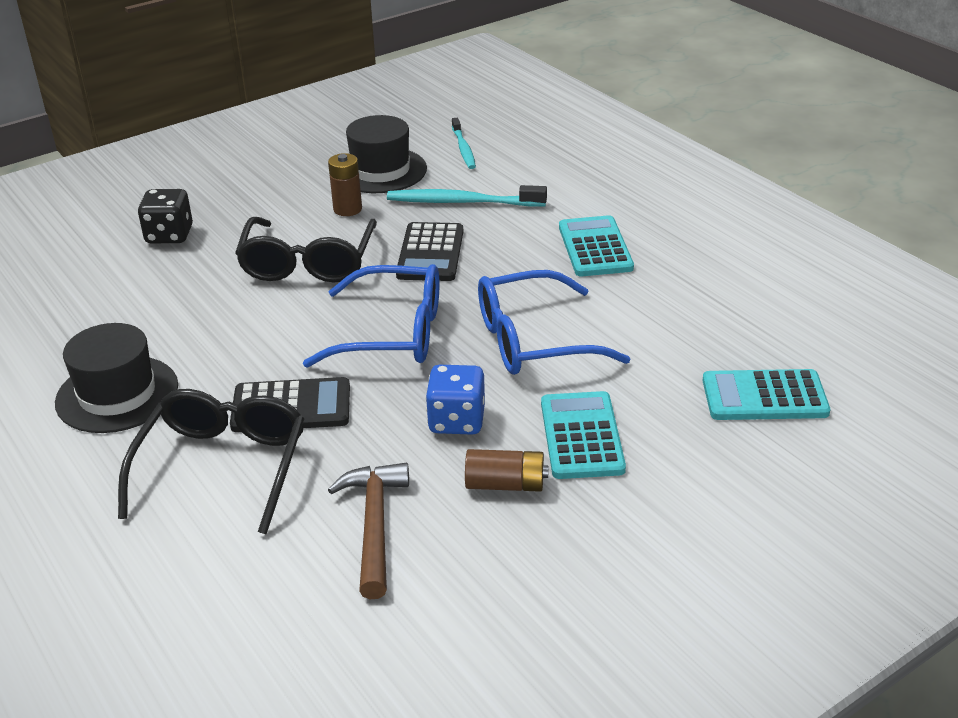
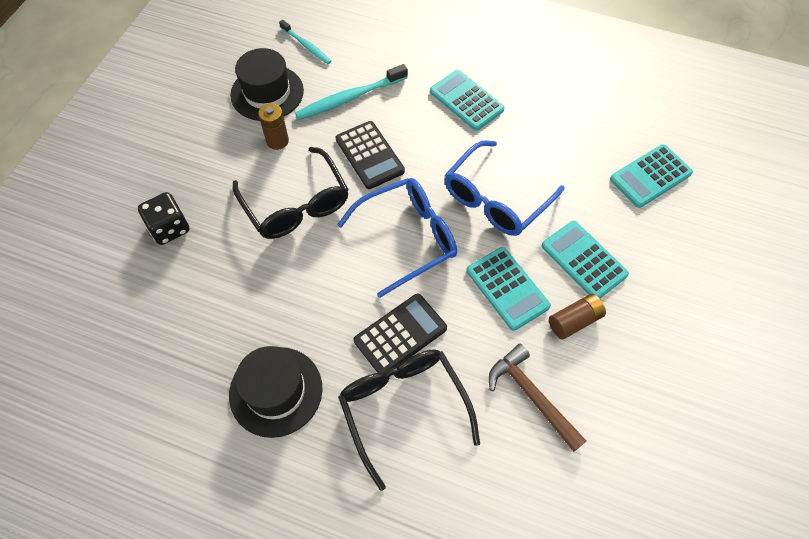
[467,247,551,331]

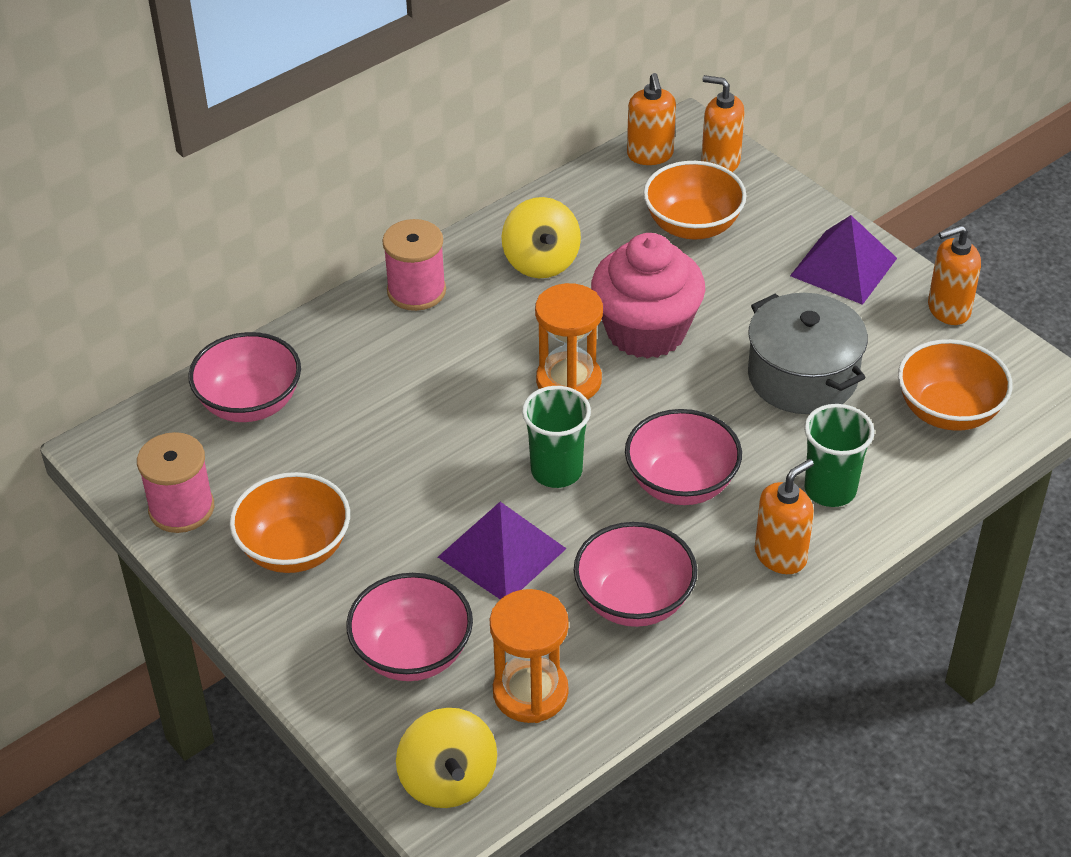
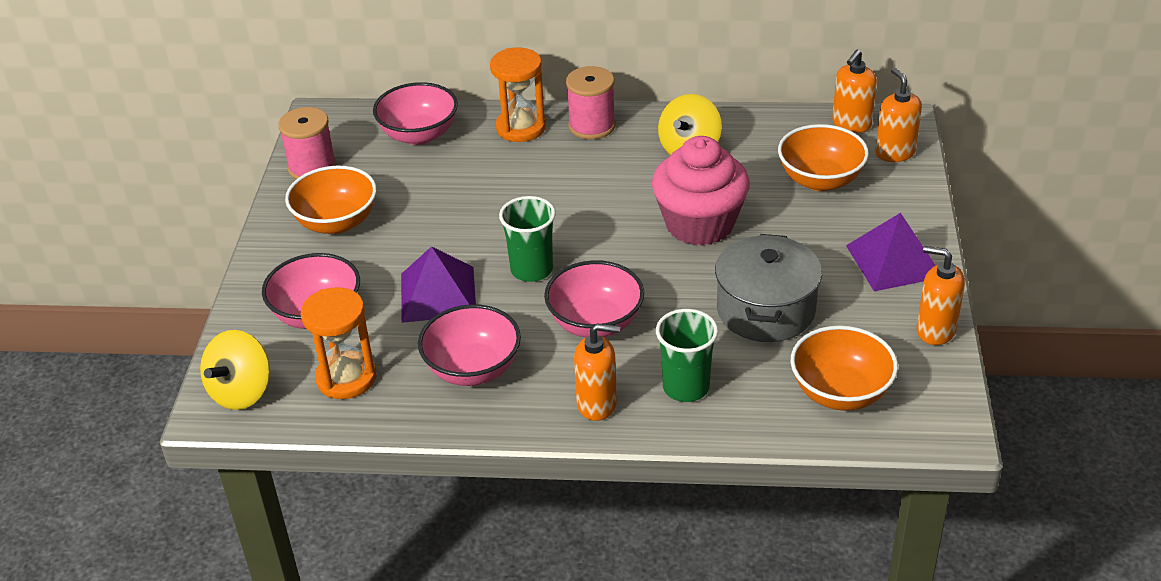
[490,48,546,142]

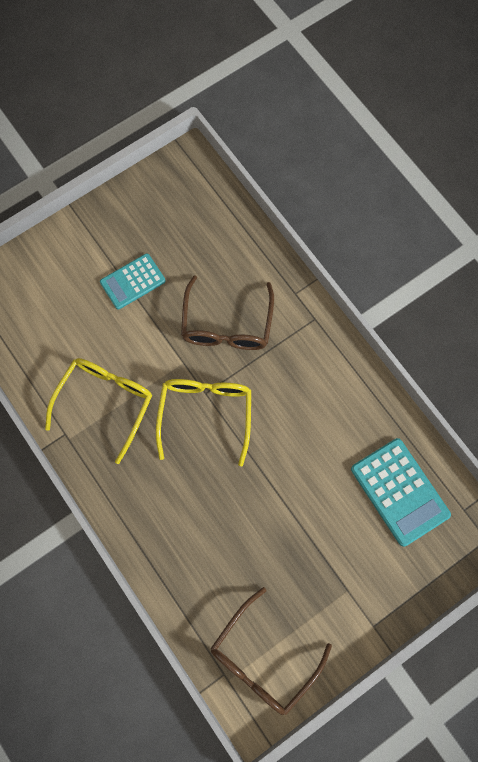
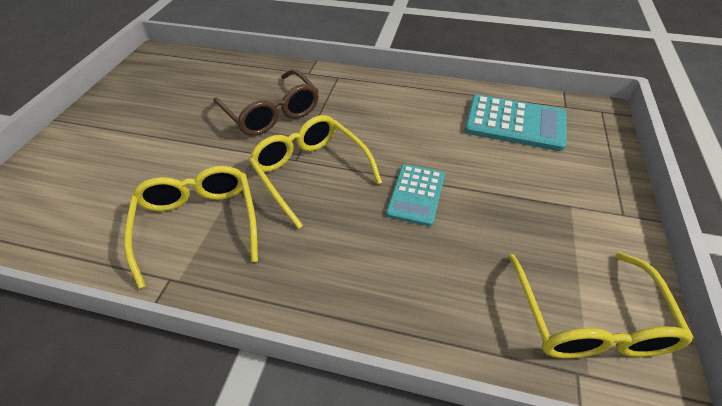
[386,164,445,226]
[508,252,694,359]

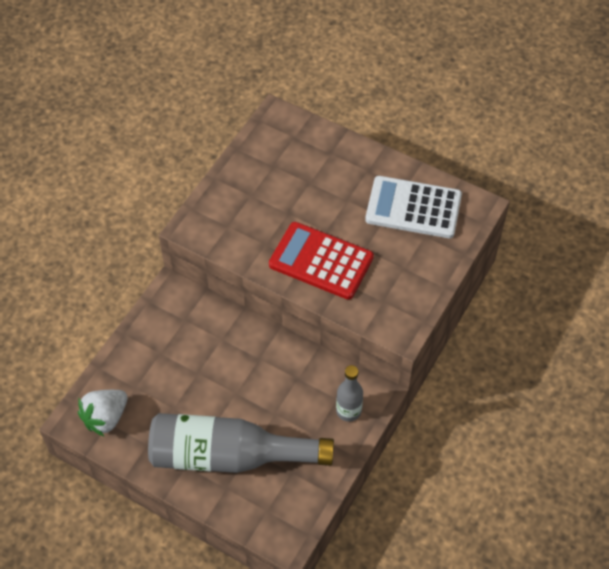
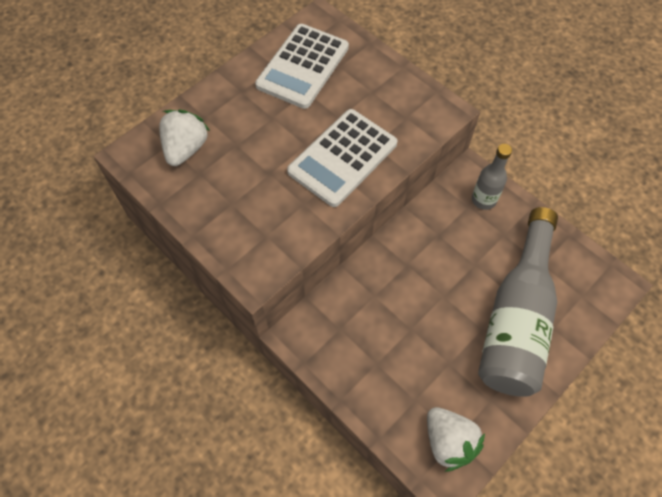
[159,109,210,166]
[287,109,397,207]

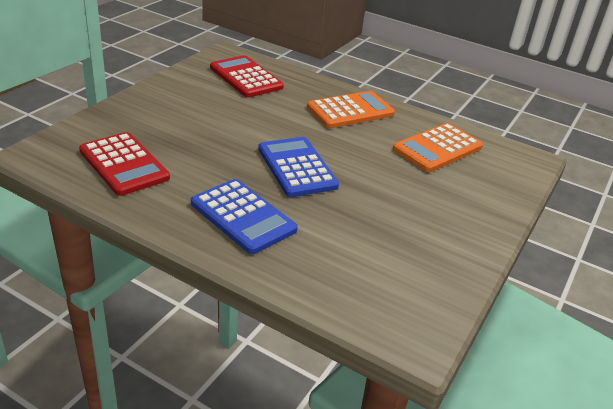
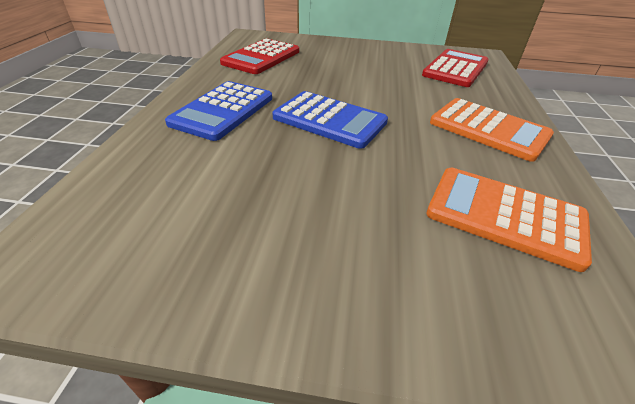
[272,91,388,149]

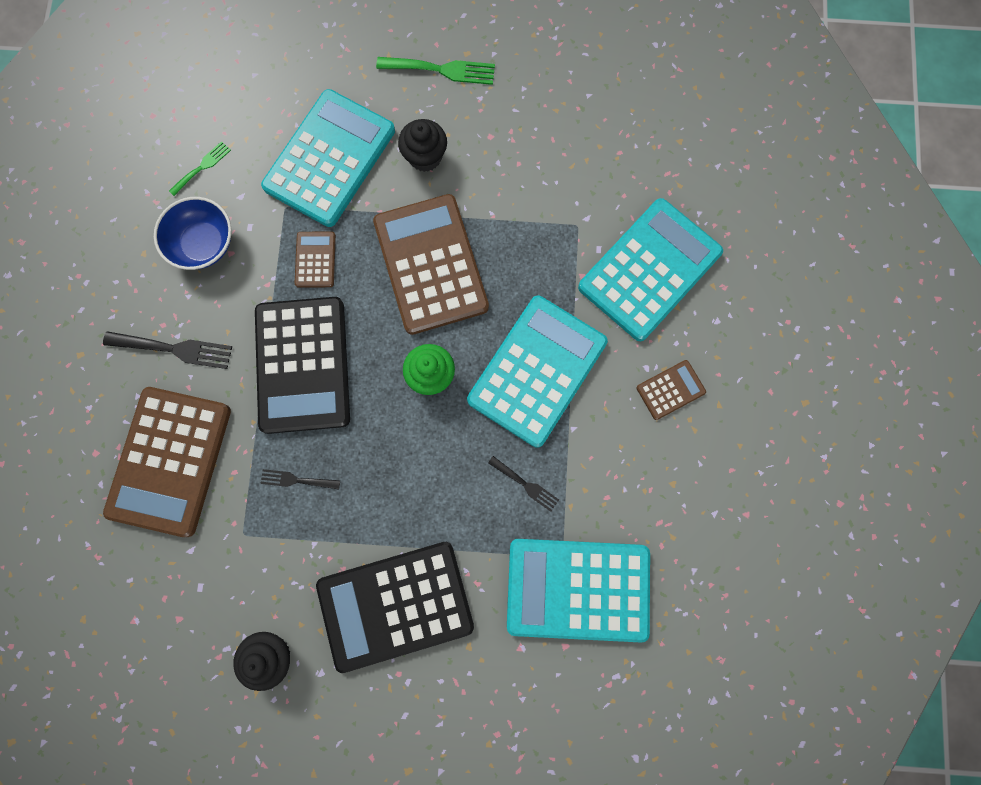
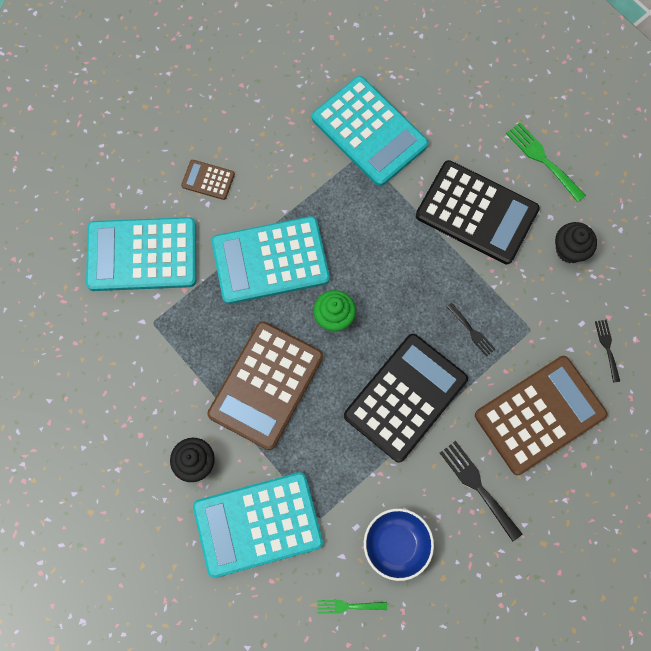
[506,122,586,202]
[595,320,620,383]
[295,232,336,288] (first image)

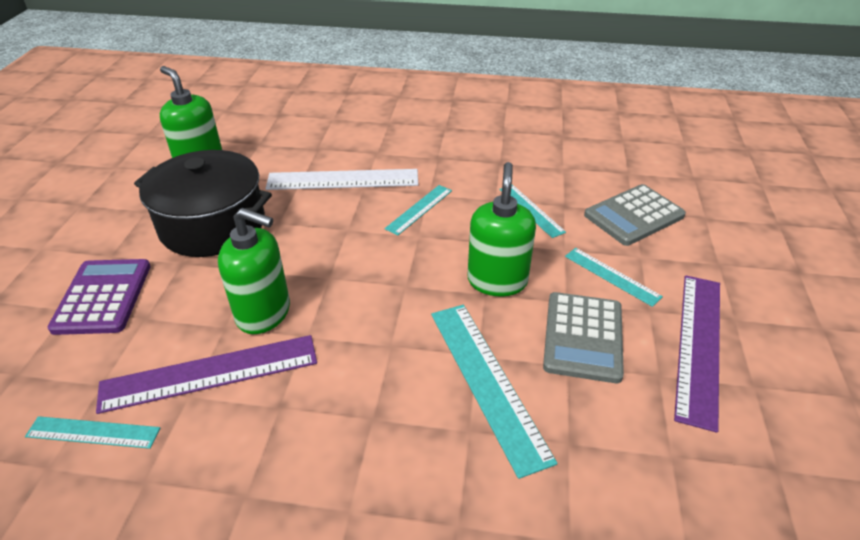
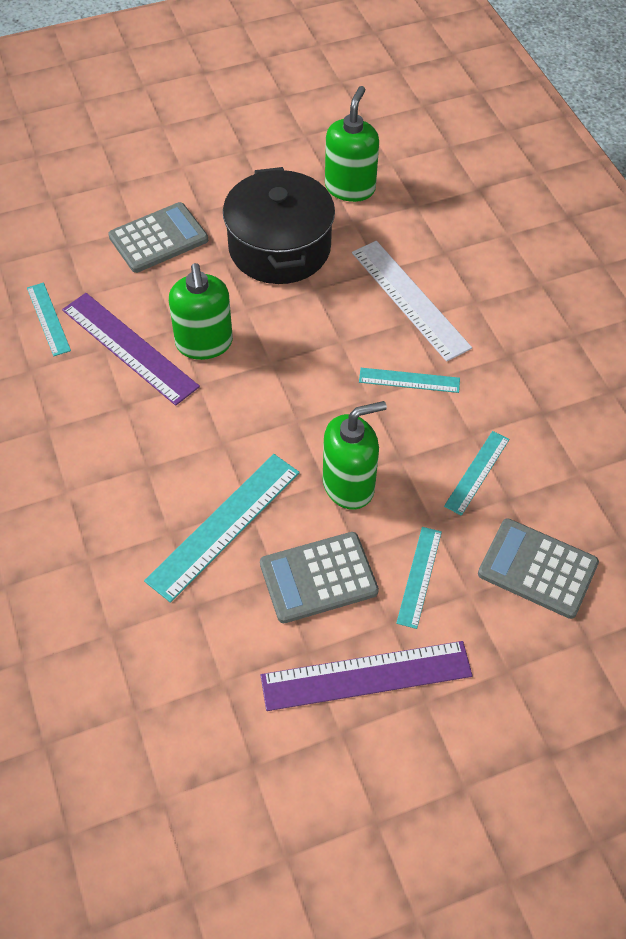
[108,202,208,273]

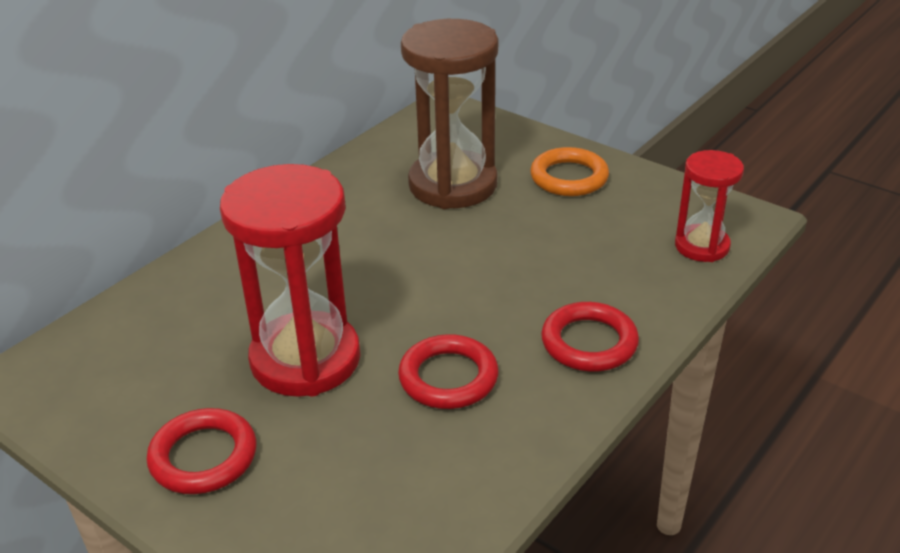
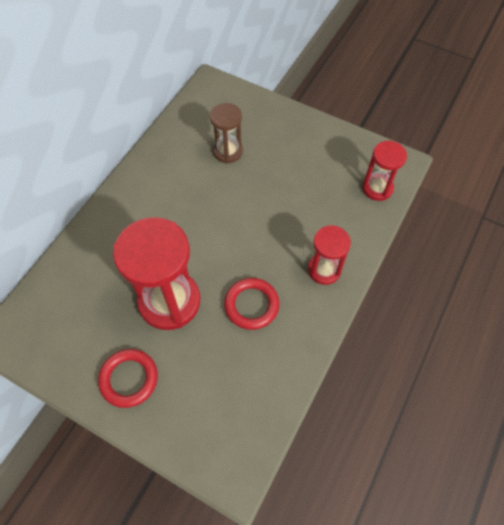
[210,103,243,164]
[308,225,351,285]
[530,147,609,196] (first image)

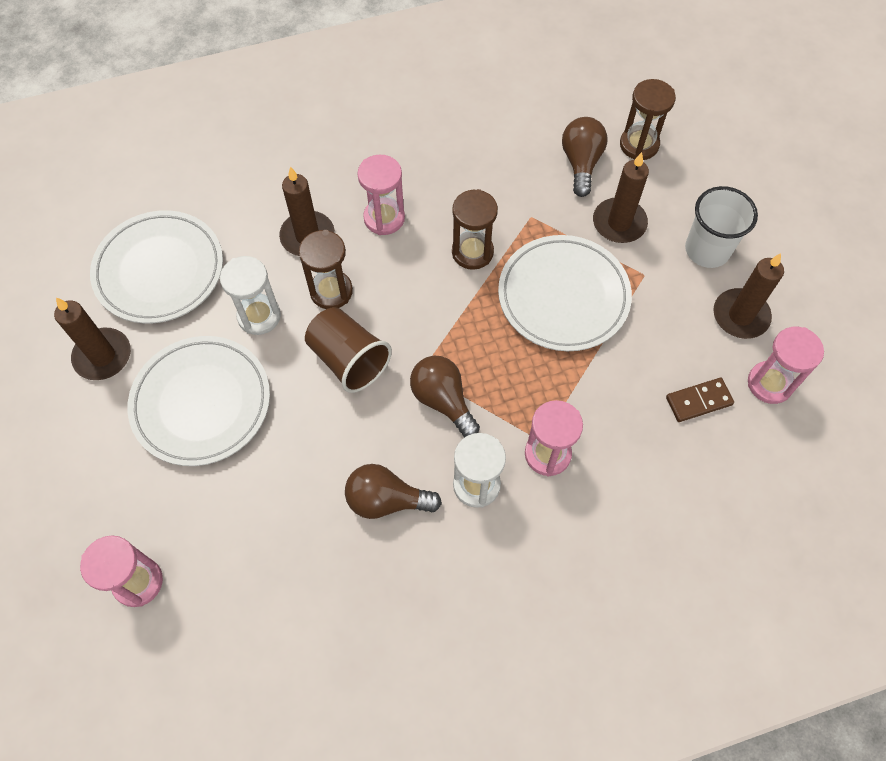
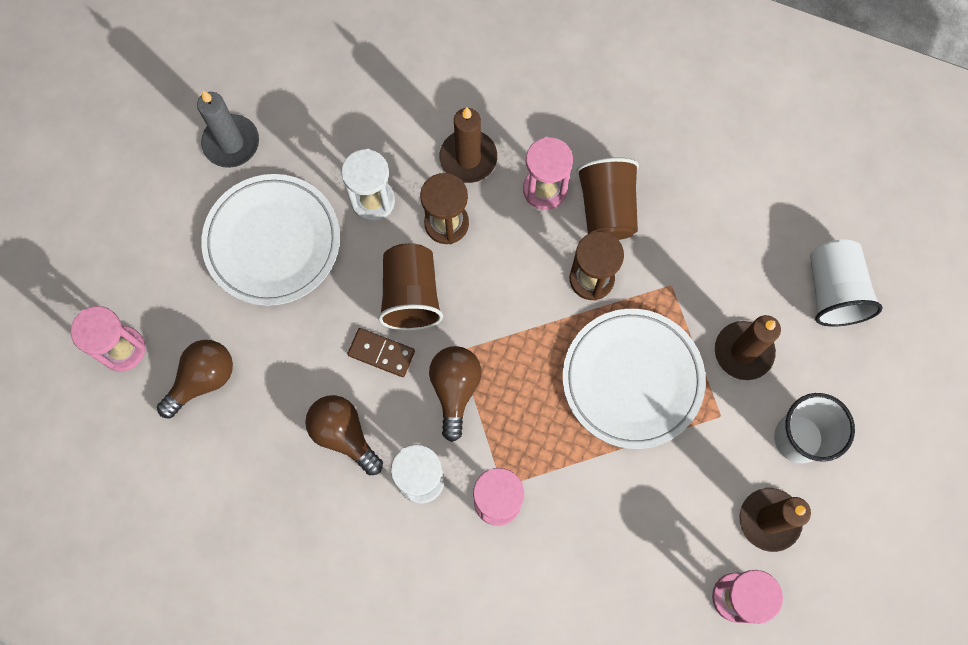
[157,340,233,419]
[197,91,259,168]
[348,328,415,377]
[576,157,639,240]
[810,239,883,327]
[90,210,223,324] (first image)

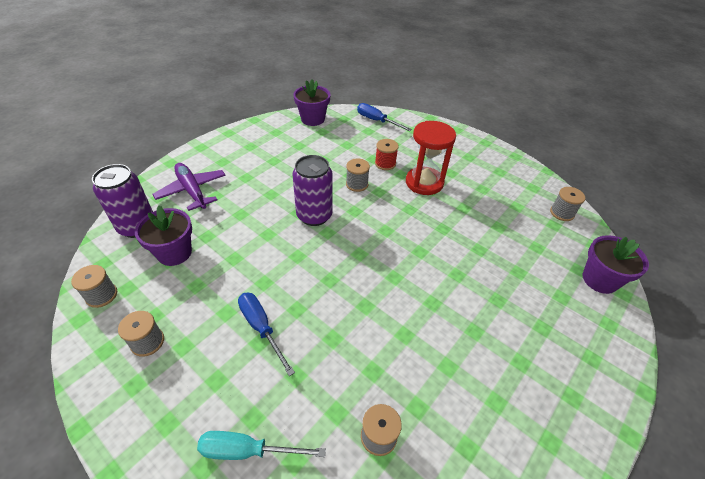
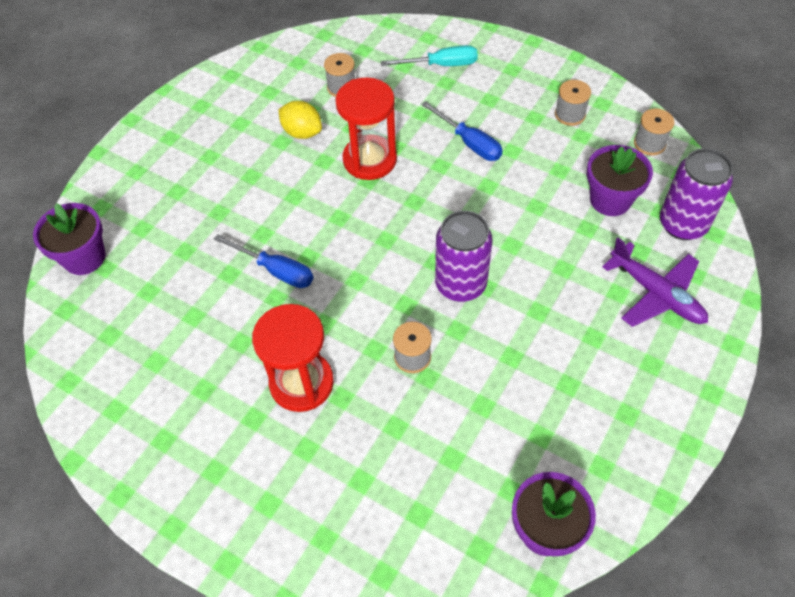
[214,234,313,288]
[278,101,322,139]
[335,77,397,180]
[375,139,399,170] (first image)
[550,187,586,221] (first image)

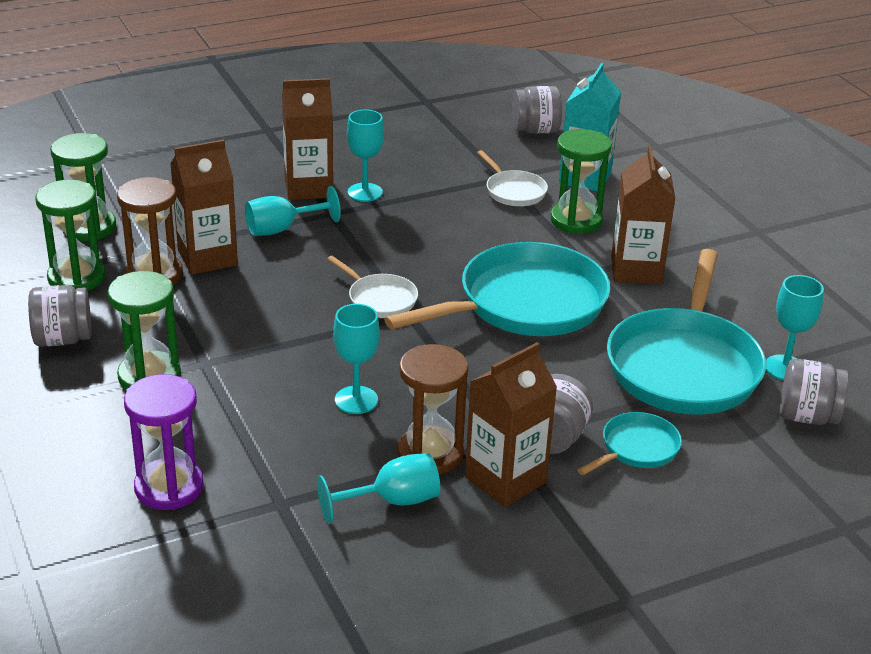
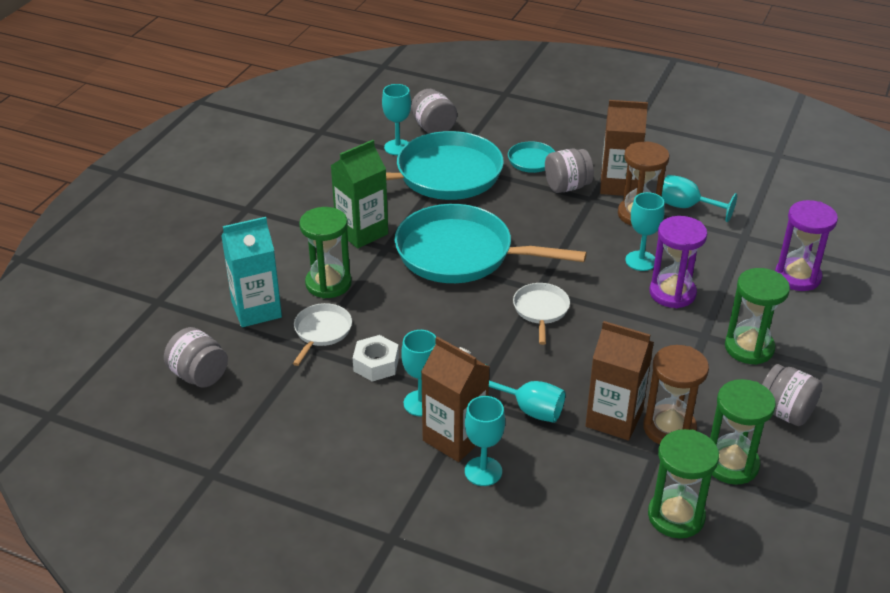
[330,140,388,249]
[353,335,399,382]
[465,396,505,486]
[649,216,707,308]

